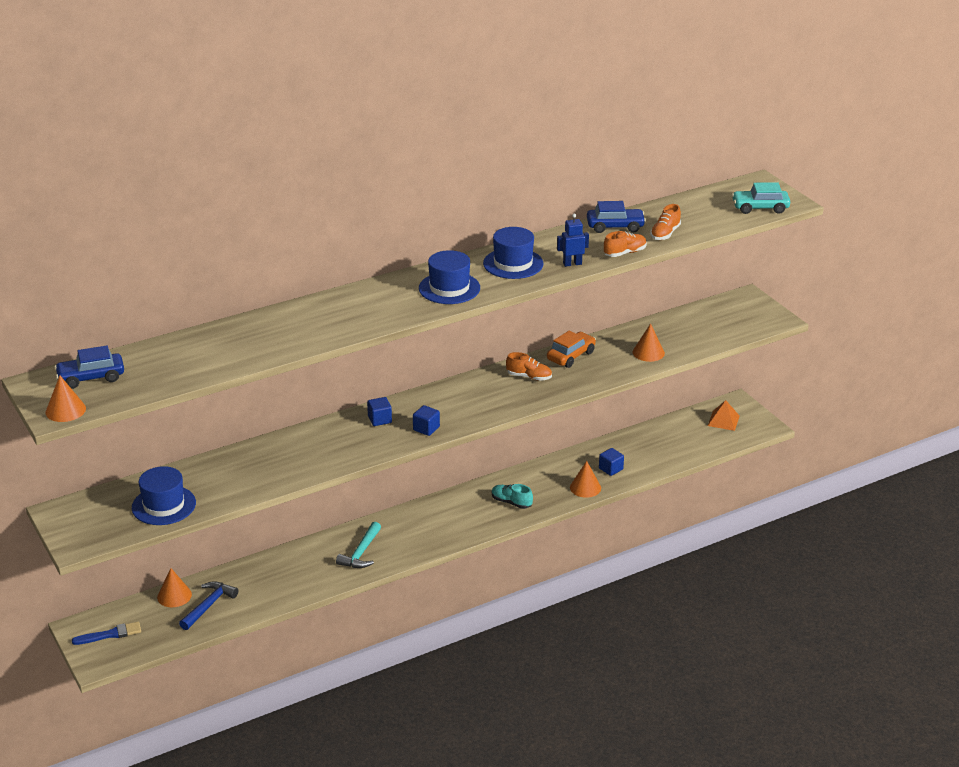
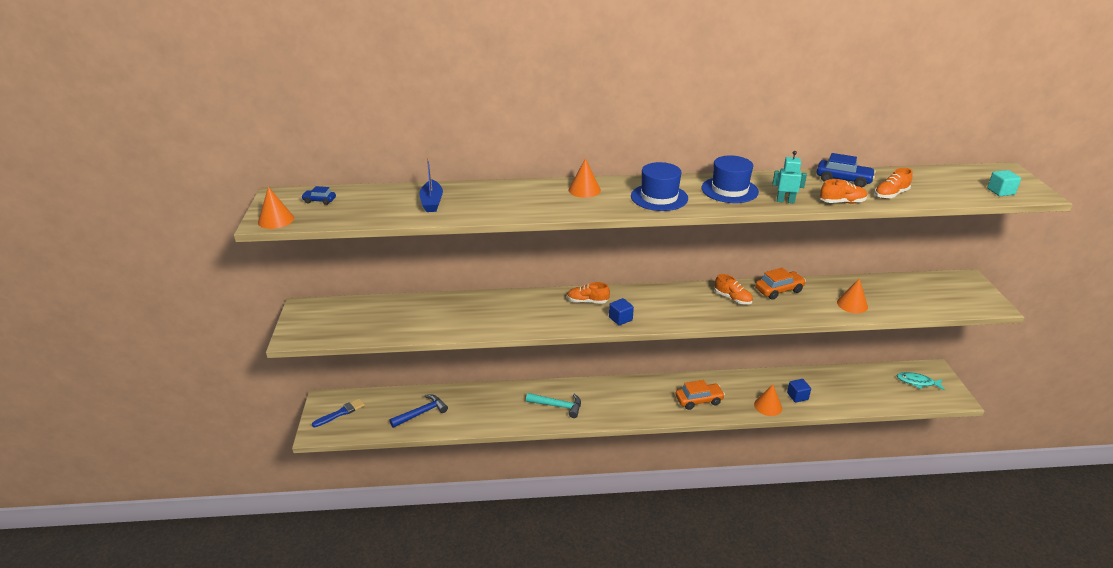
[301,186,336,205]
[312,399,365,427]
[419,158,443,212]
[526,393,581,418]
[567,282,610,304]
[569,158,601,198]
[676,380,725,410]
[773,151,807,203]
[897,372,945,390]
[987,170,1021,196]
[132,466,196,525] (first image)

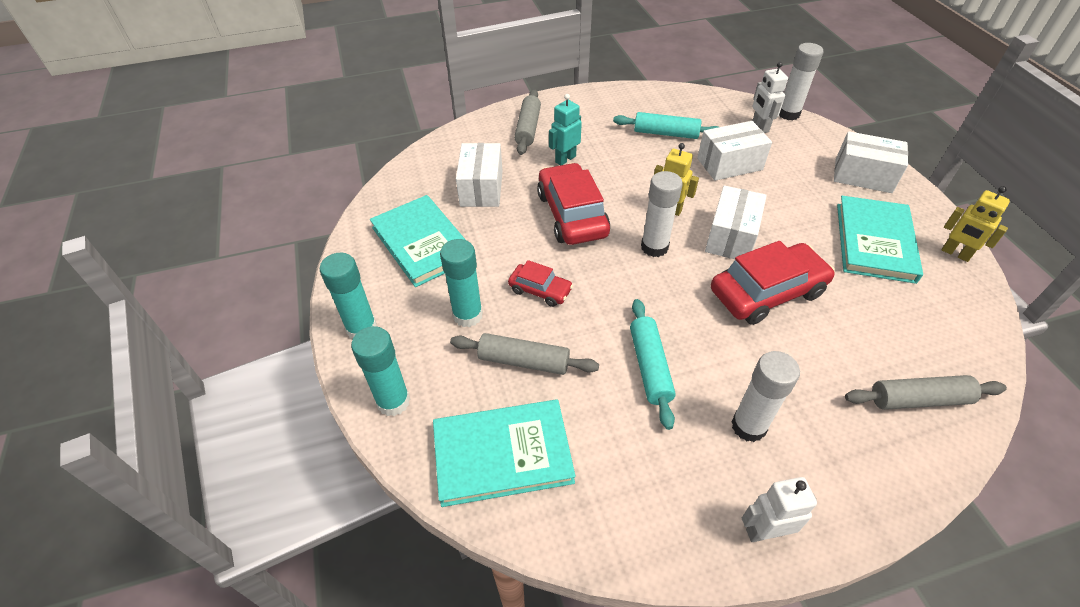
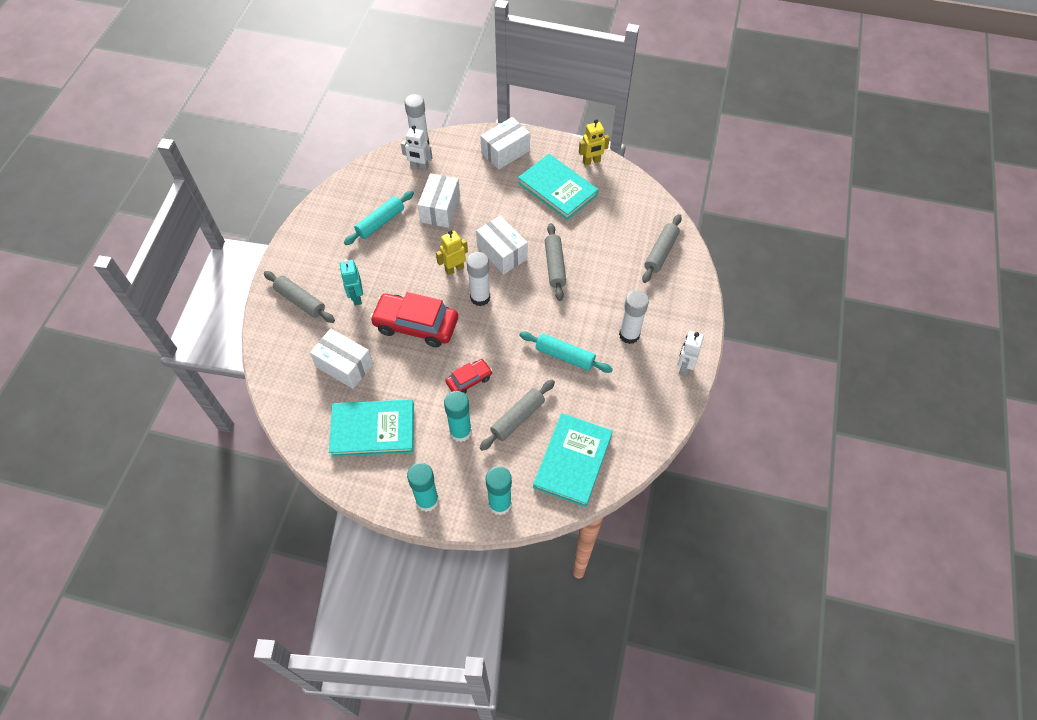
[545,223,566,301]

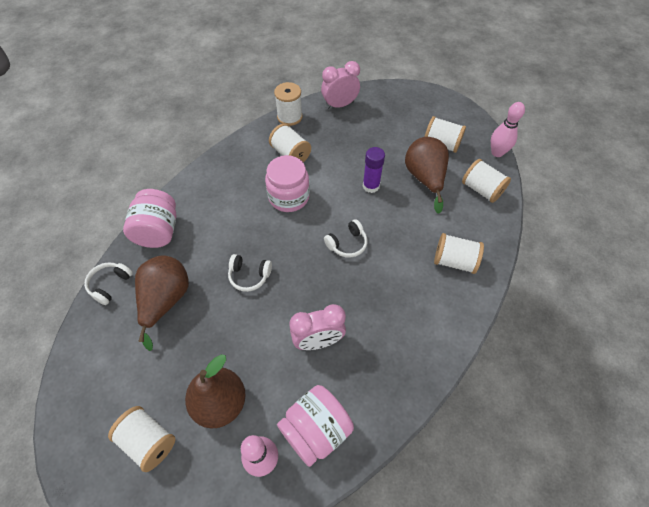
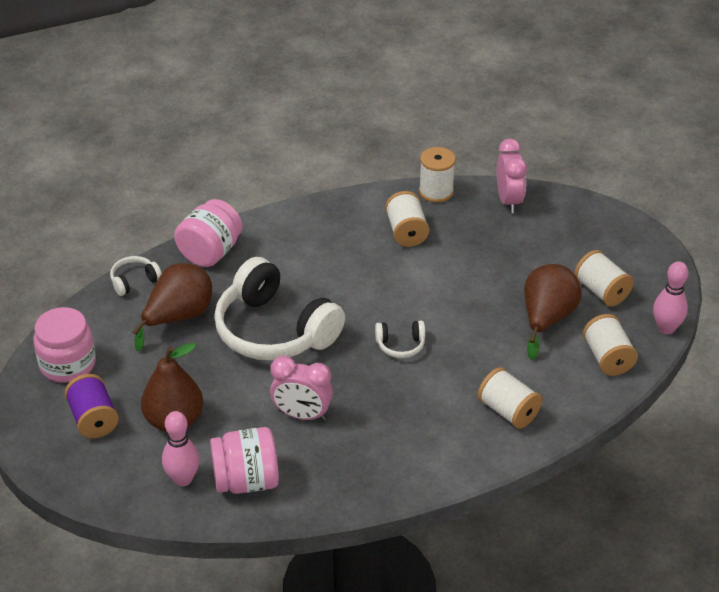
[34,307,96,383]
[64,374,119,438]
[214,257,345,360]
[497,138,527,213]
[363,147,385,193] (first image)

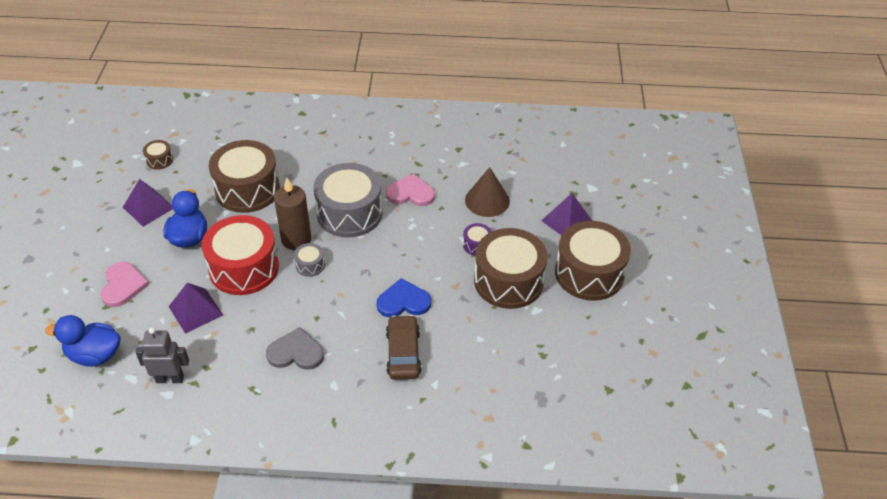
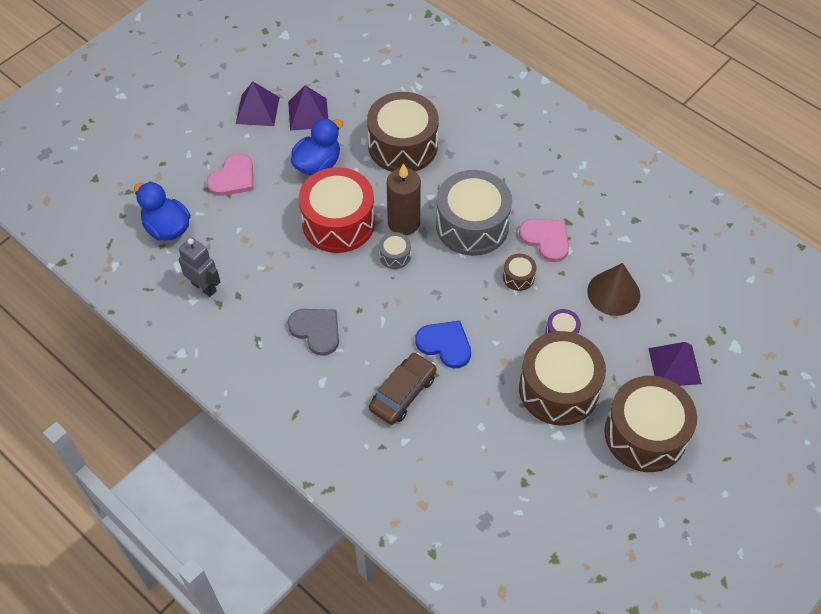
[236,81,280,126]
[503,254,536,291]

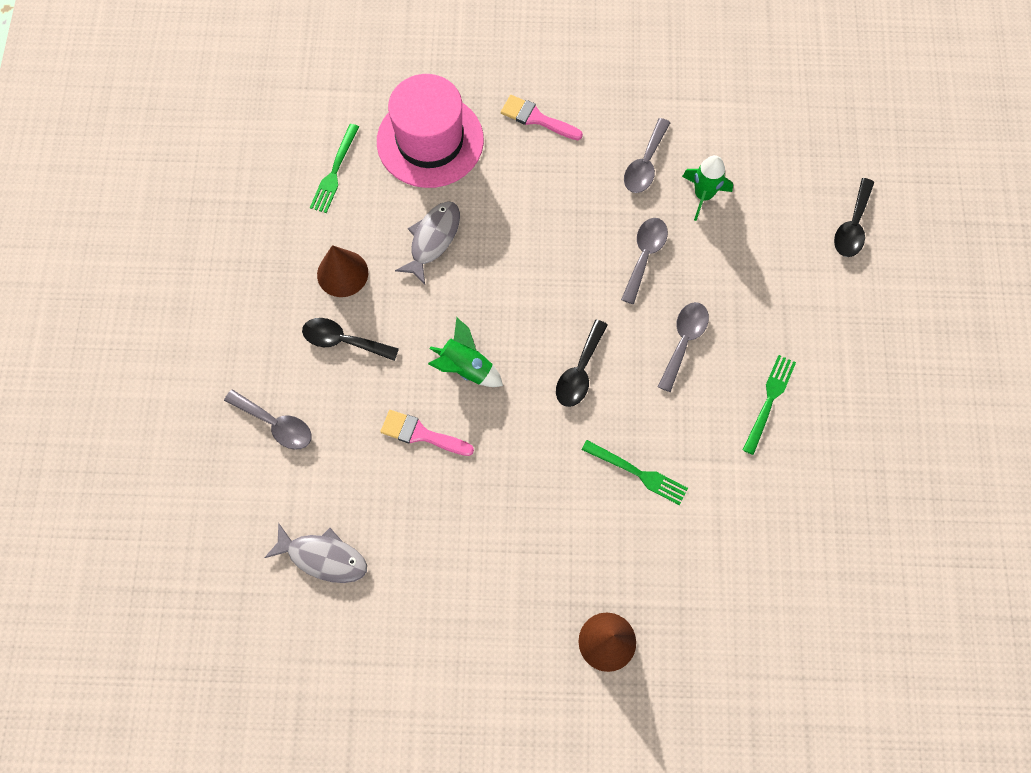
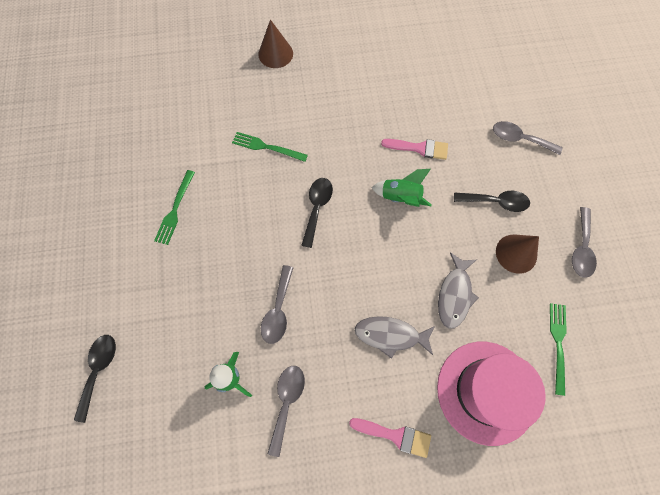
[355,316,435,359]
[572,207,597,278]

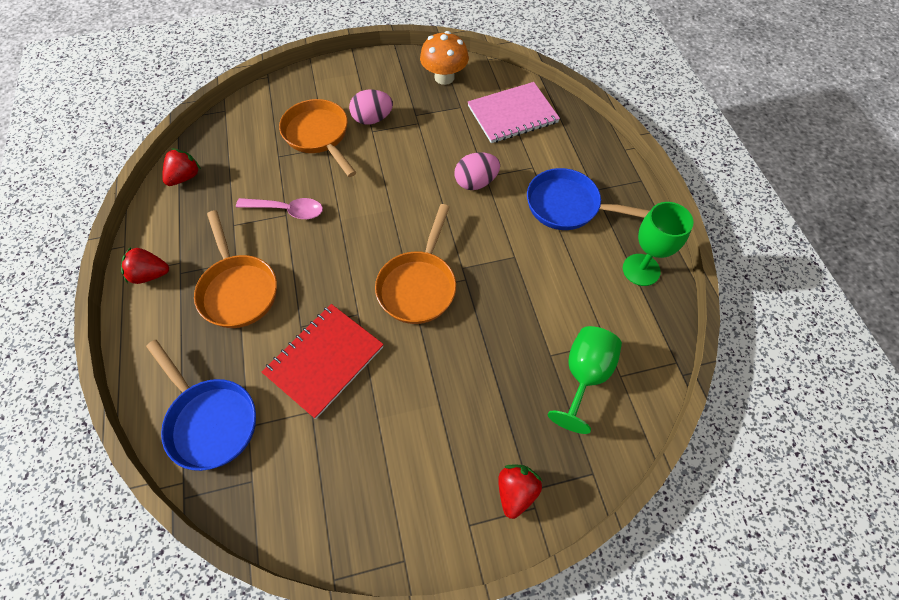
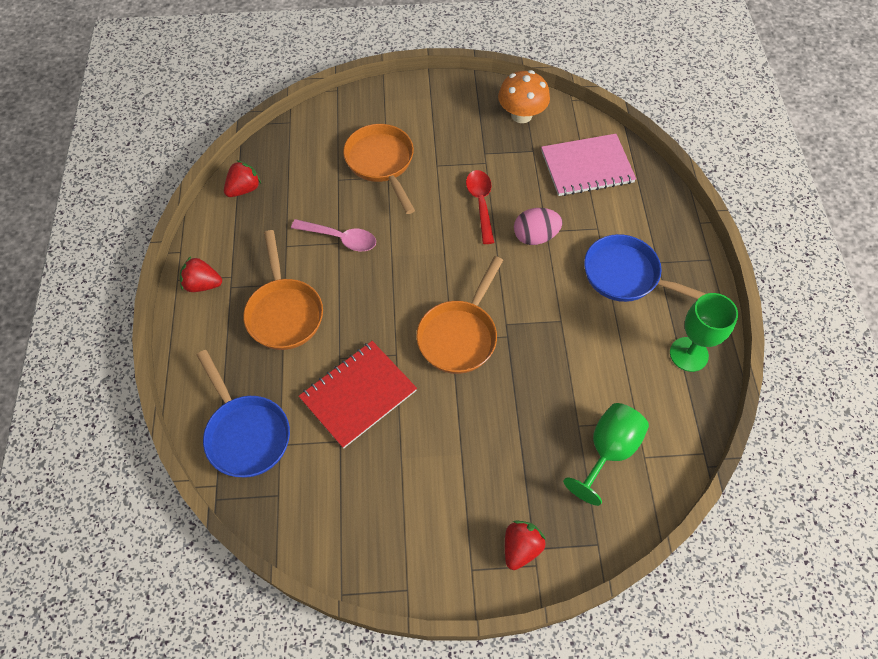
[466,170,494,244]
[349,89,393,125] (first image)

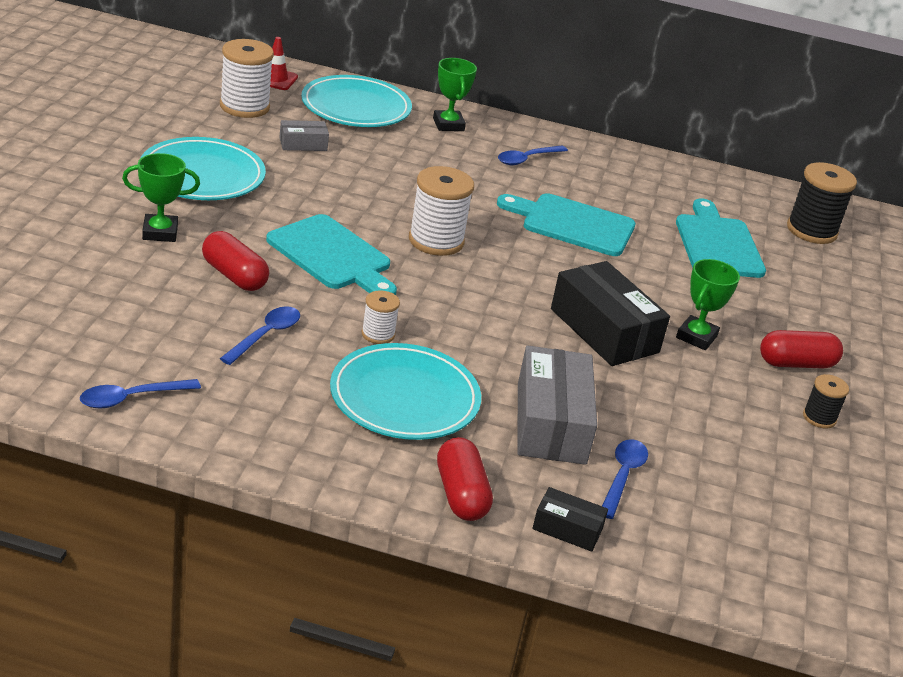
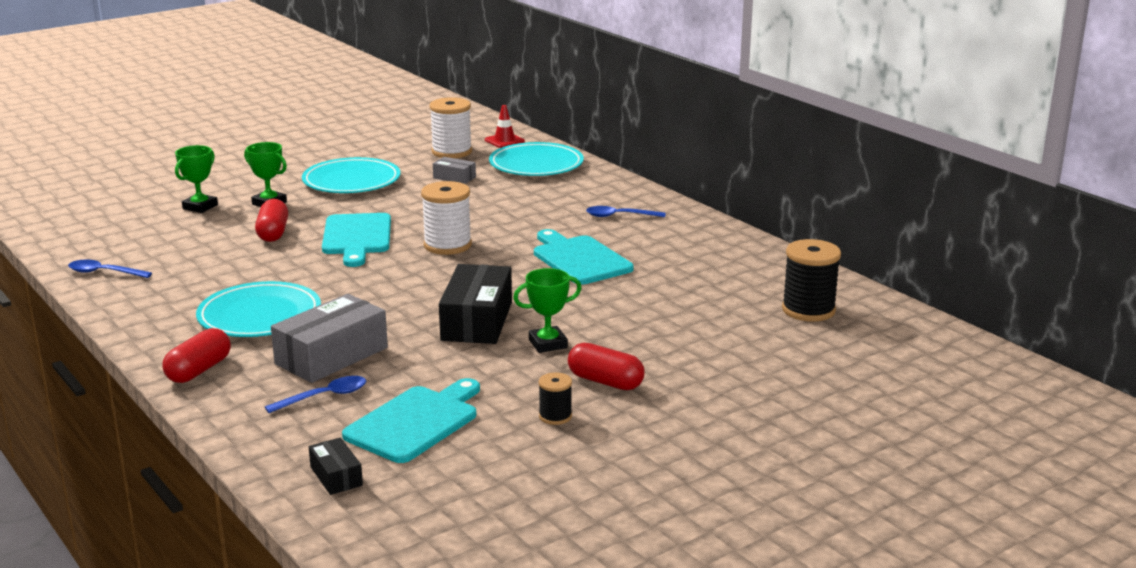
[175,145,218,213]
[309,437,363,495]
[342,378,480,463]
[220,306,300,365] (first image)
[362,290,400,344] (first image)

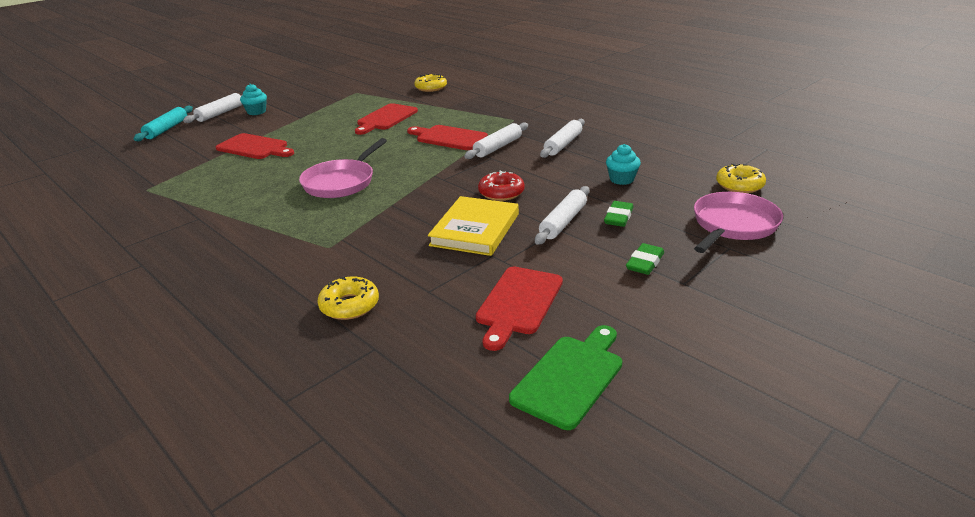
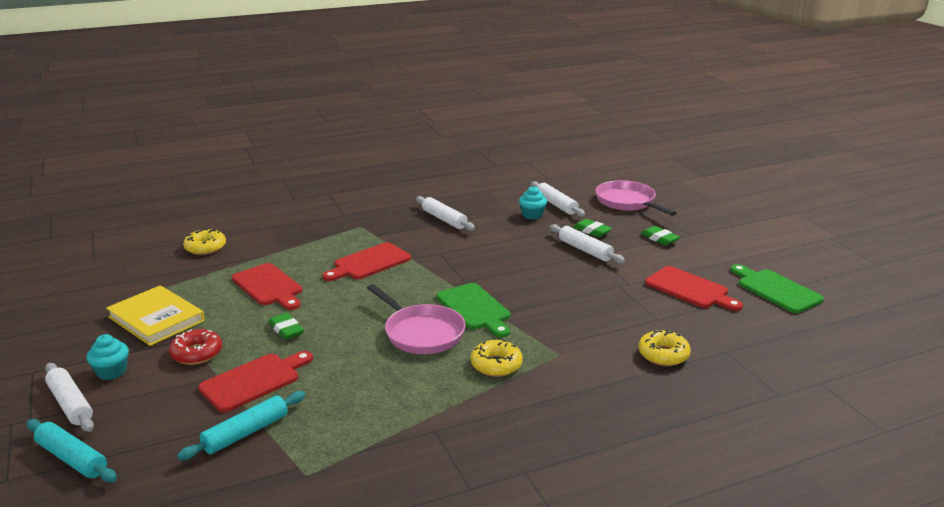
[106,285,205,346]
[169,329,222,365]
[177,391,306,460]
[268,313,304,340]
[437,283,510,337]
[471,340,523,377]
[531,181,585,217]

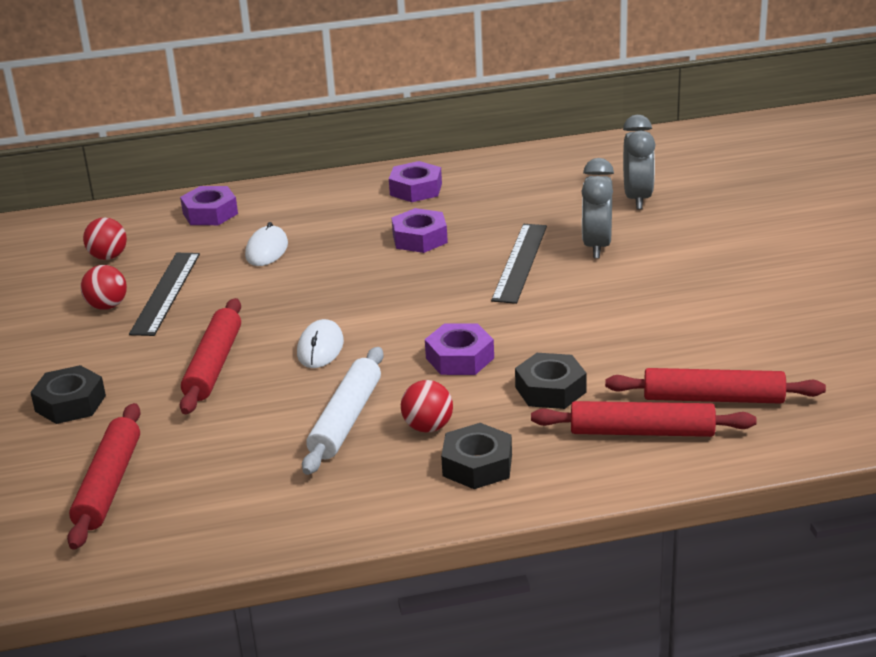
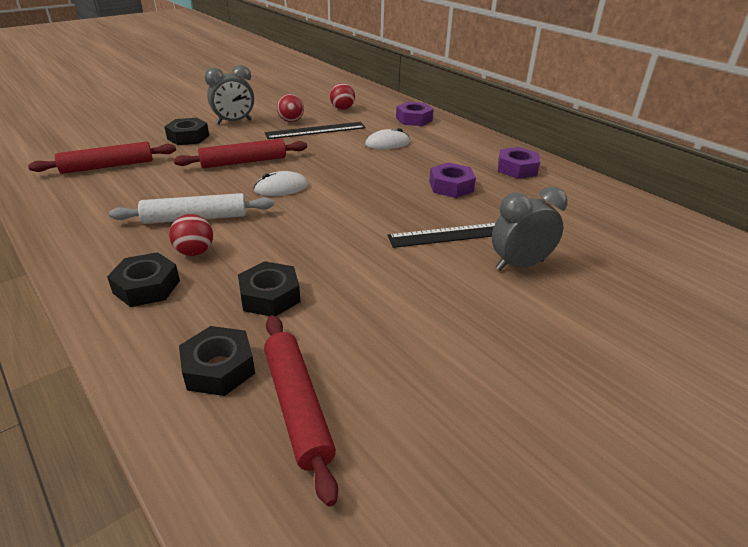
[179,326,255,396]
[205,65,254,124]
[425,324,494,375] (first image)

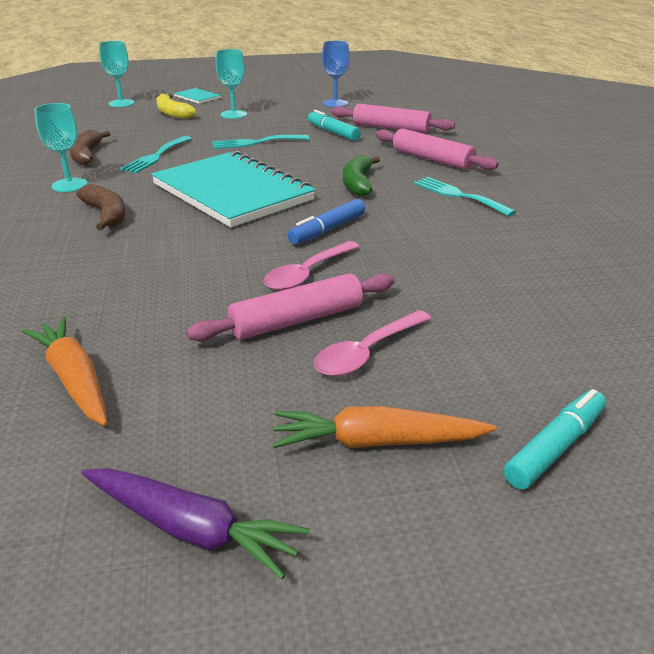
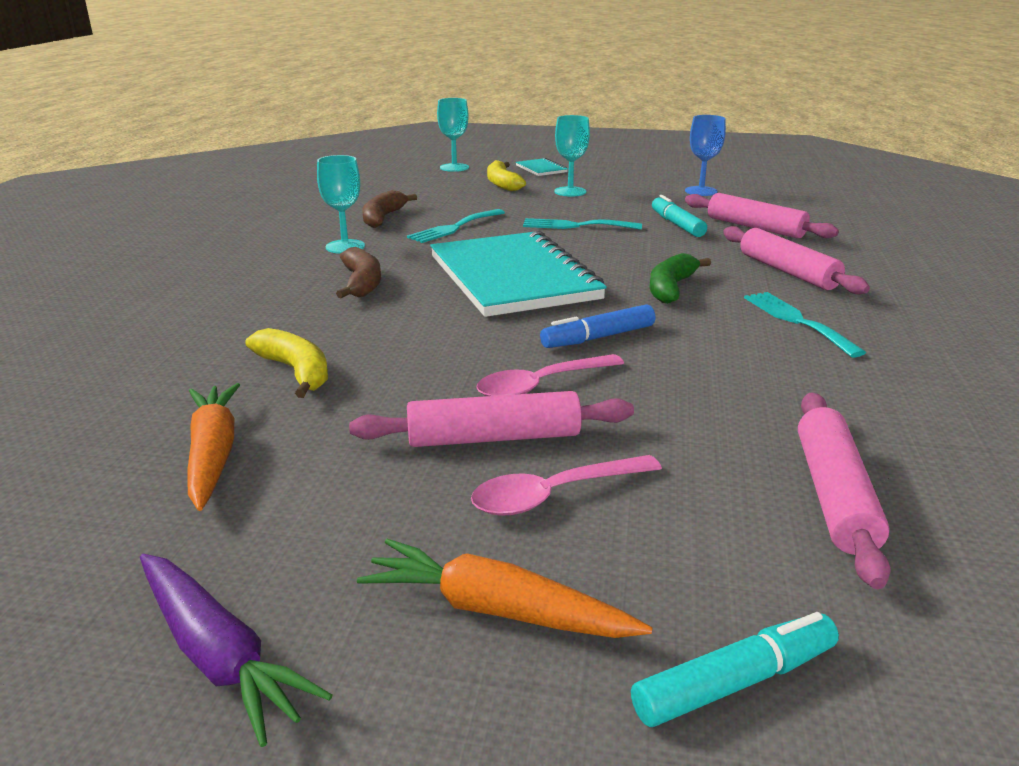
[245,328,328,398]
[798,392,891,589]

